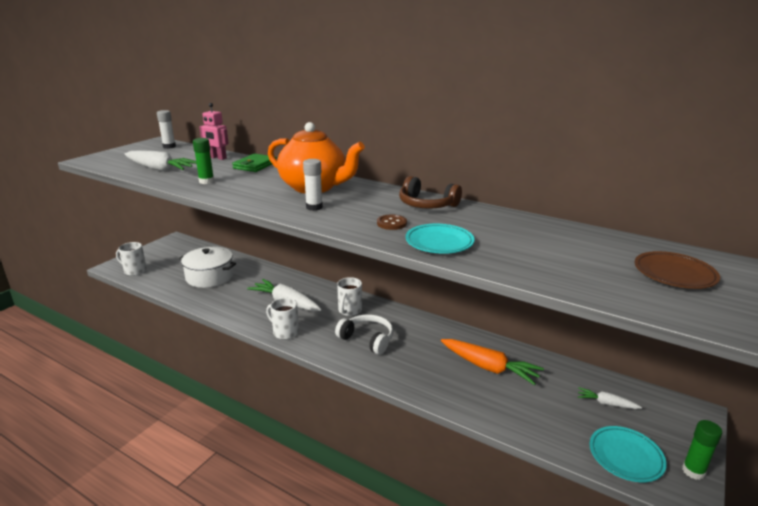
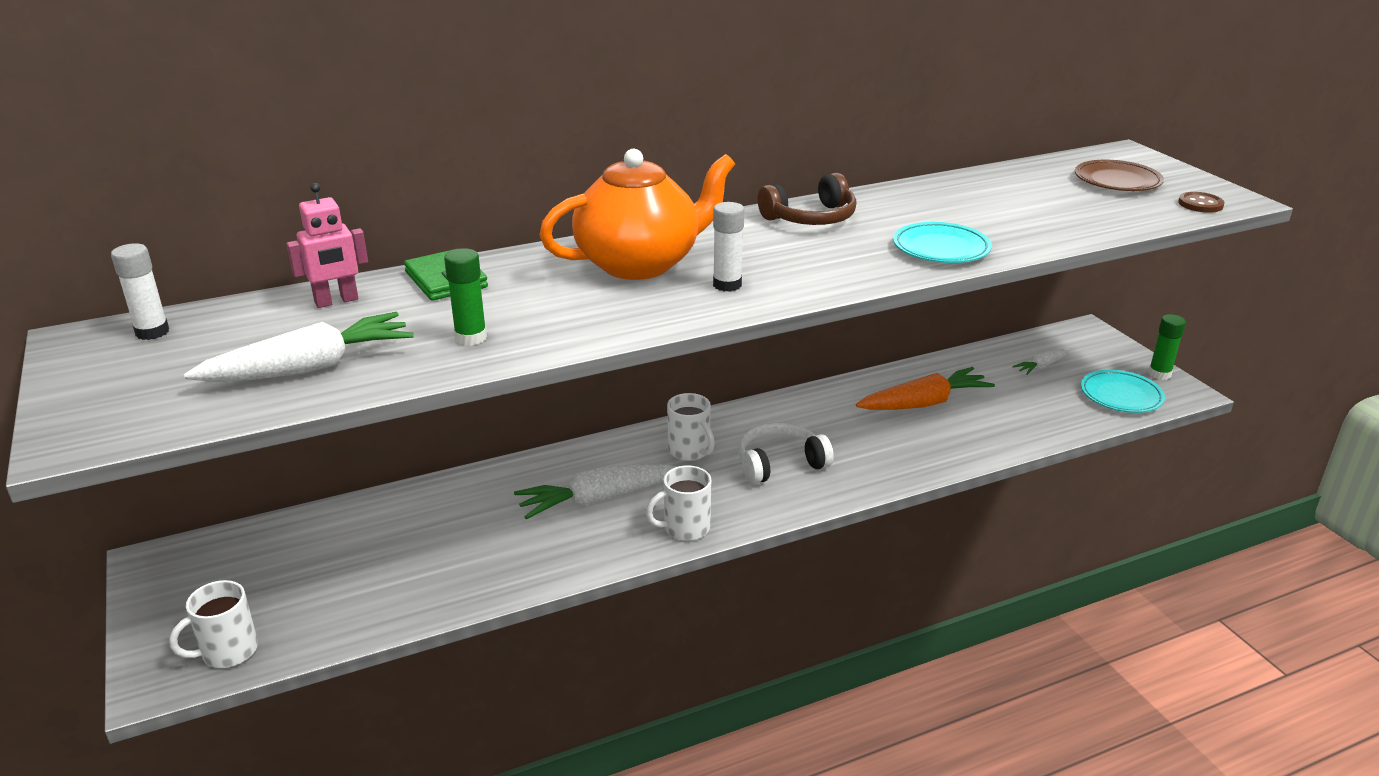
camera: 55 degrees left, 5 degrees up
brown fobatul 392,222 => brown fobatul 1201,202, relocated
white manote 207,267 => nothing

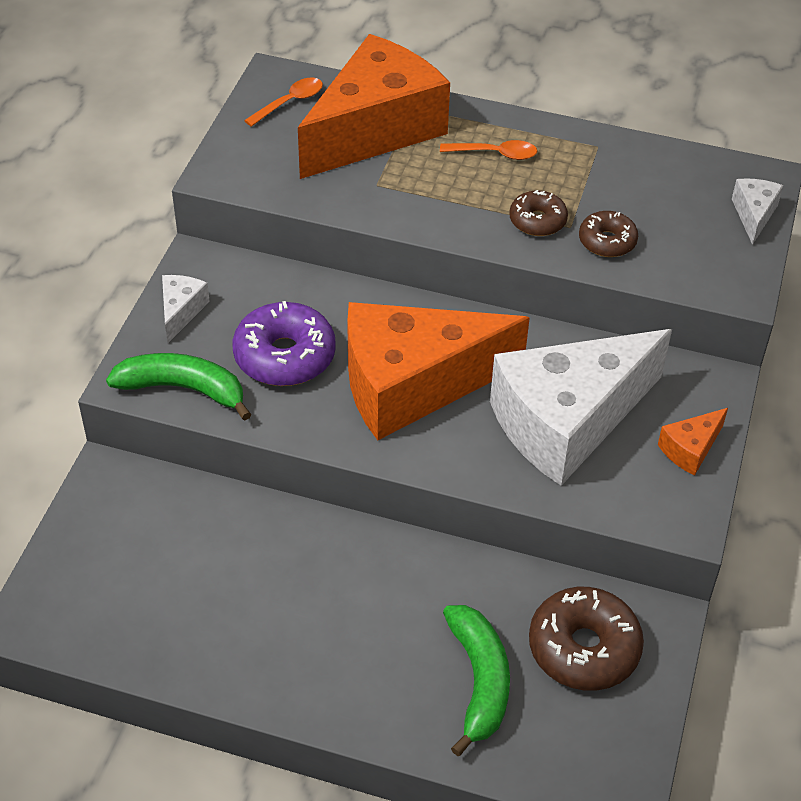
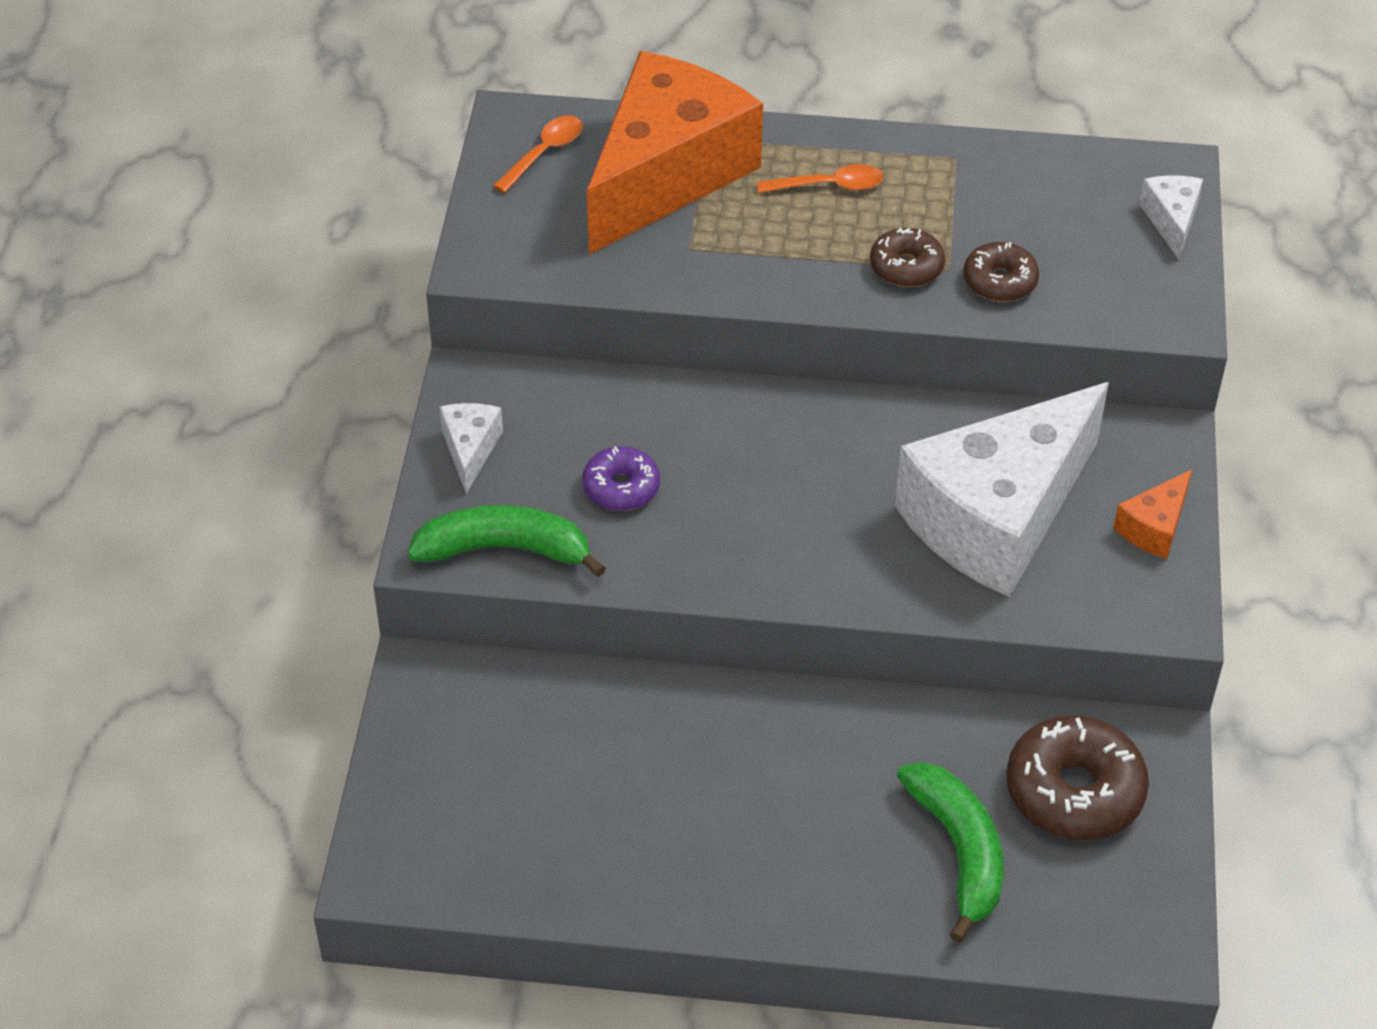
camera: 10 degrees left, 0 degrees up
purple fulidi 284,343 => purple fulidi 621,478, x0.59
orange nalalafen 438,371 => nothing

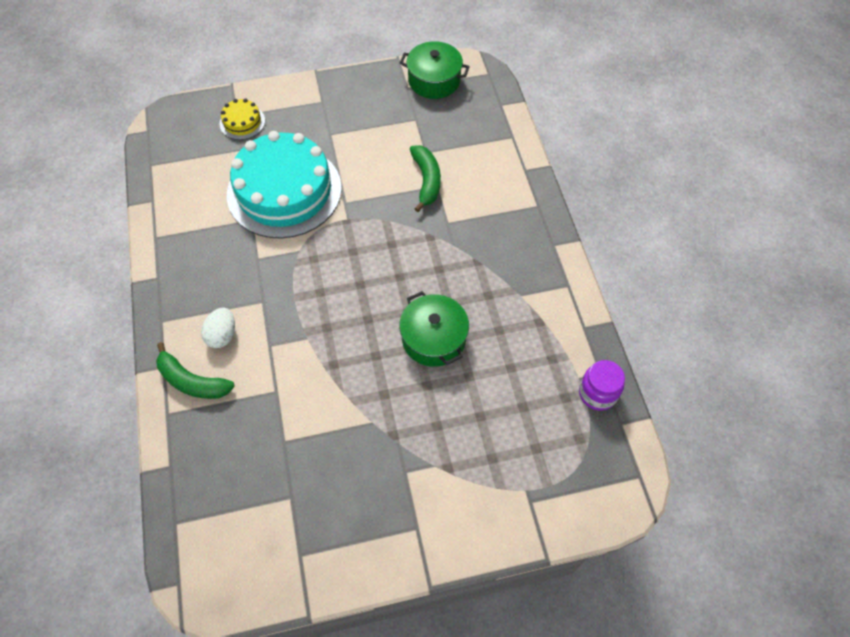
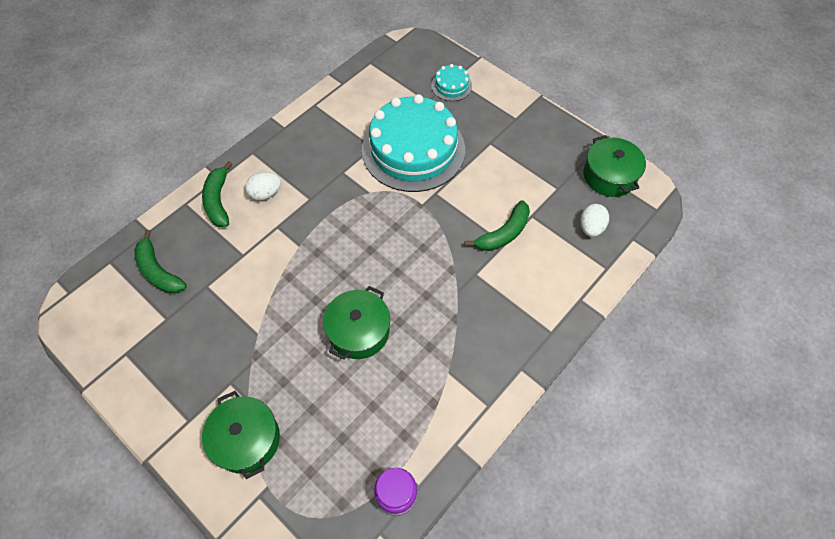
camera: 55 degrees right, 0 degrees up
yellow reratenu 242,119 => turquoise reratenu 451,82
nothing => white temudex 594,220
nothing => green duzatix 160,261
nothing => green manote 241,435

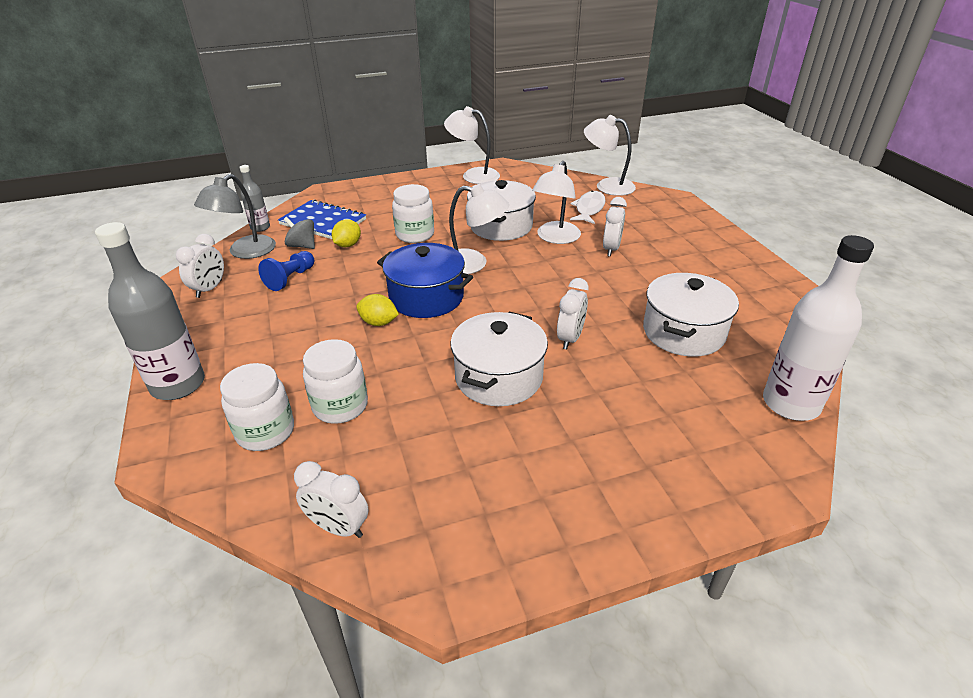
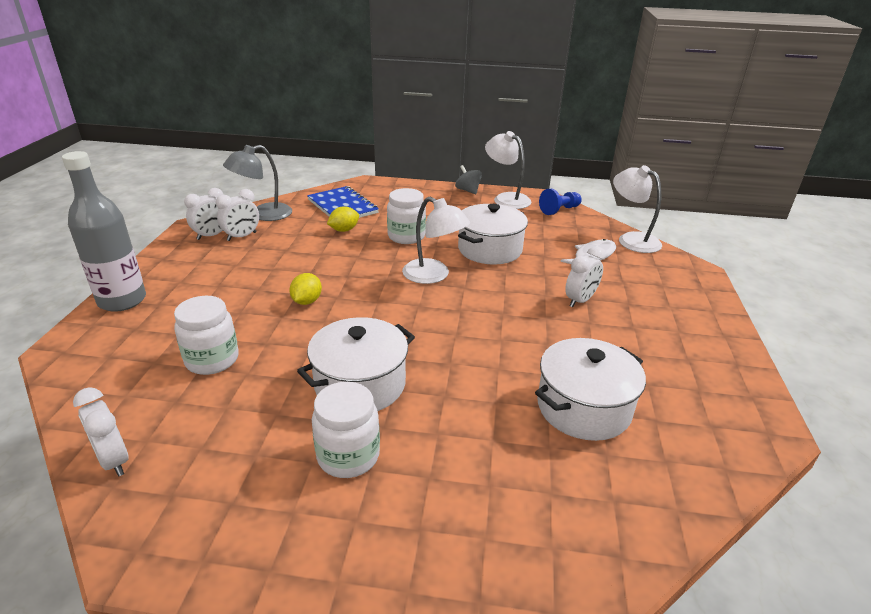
camera: 25 degrees right, 5 degrees down
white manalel 556,202 => nothing
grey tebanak 255,198 => nothing
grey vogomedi 299,233 => grey vogomedi 468,179, relocated
white tebanak 818,328 => nothing
blue manote 425,280 => nothing
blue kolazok 286,271 => blue kolazok 560,202, relocated
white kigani 573,313 => white kigani 237,215, relocated
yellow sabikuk 377,310 => yellow sabikuk 305,289, 60 degrees clockwise
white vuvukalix 257,407 => white vuvukalix 346,430, relocated

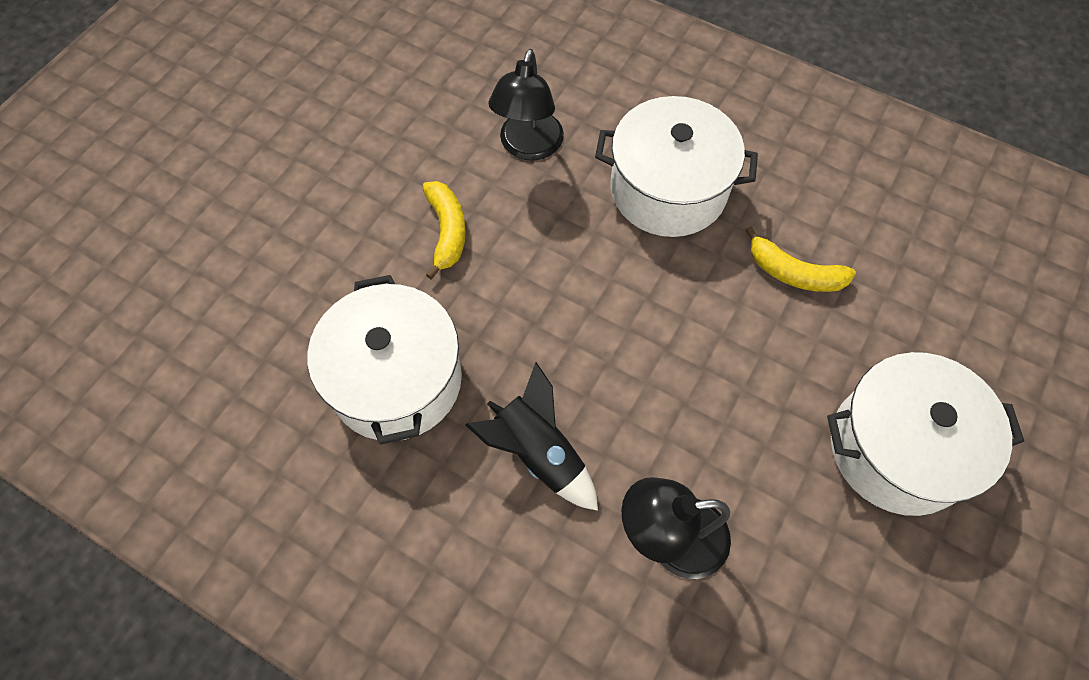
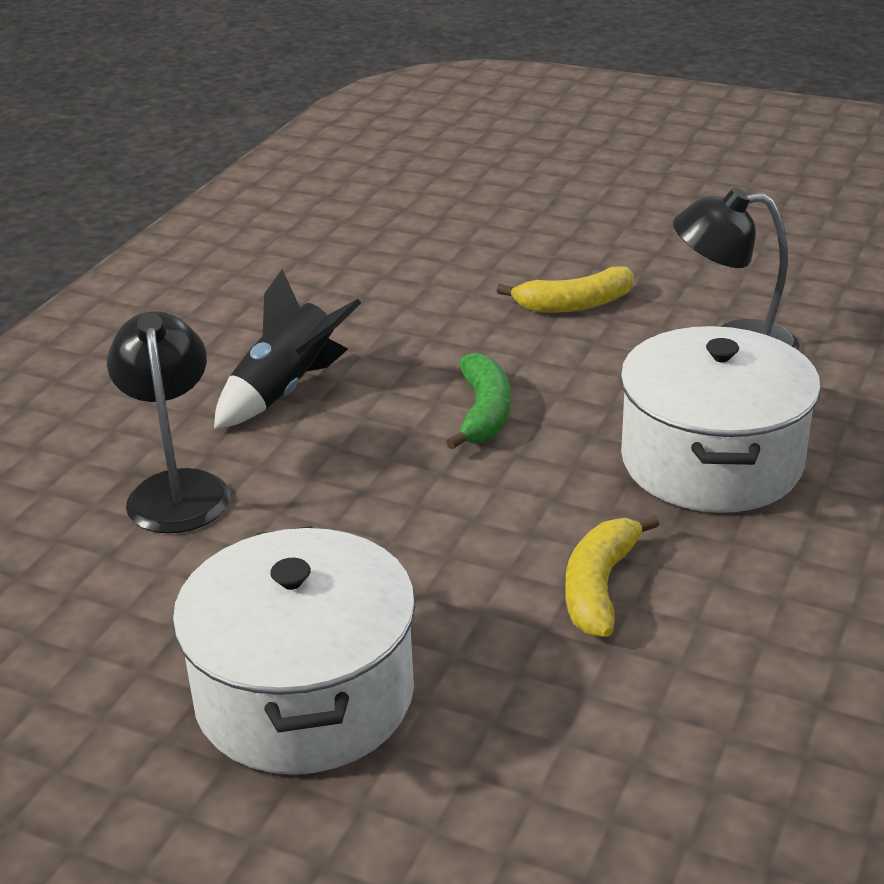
camera: 85 degrees right, 30 degrees down
white manote 385,360 => nothing
nothing => green duzatix 478,401

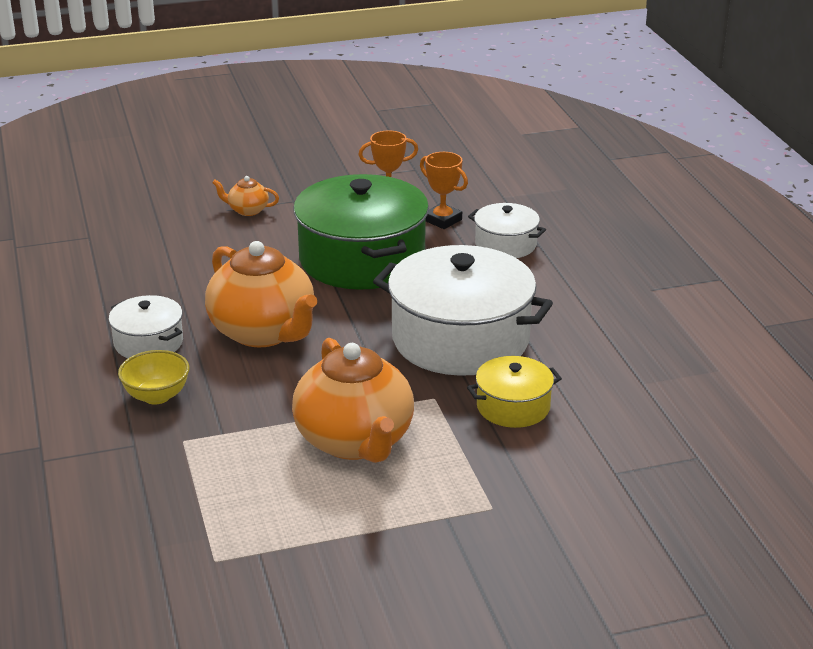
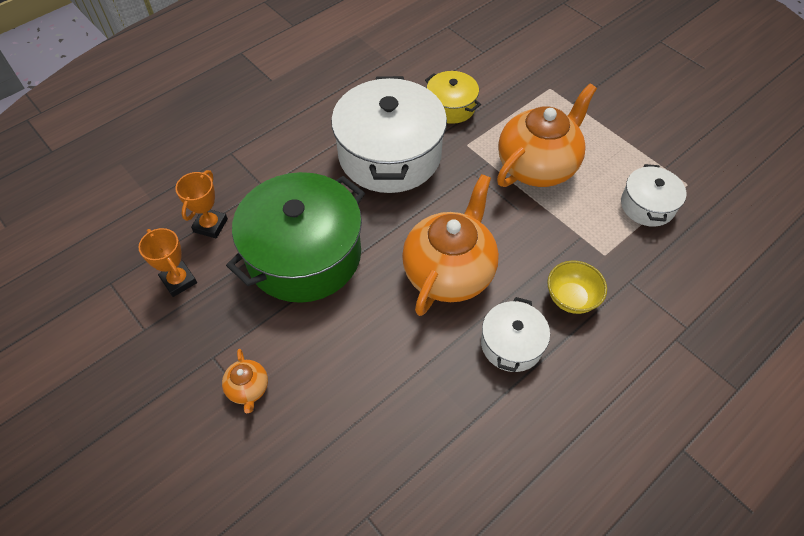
camera: 115 degrees left, 25 degrees up
white manote 507,230 => white manote 653,195, relocated

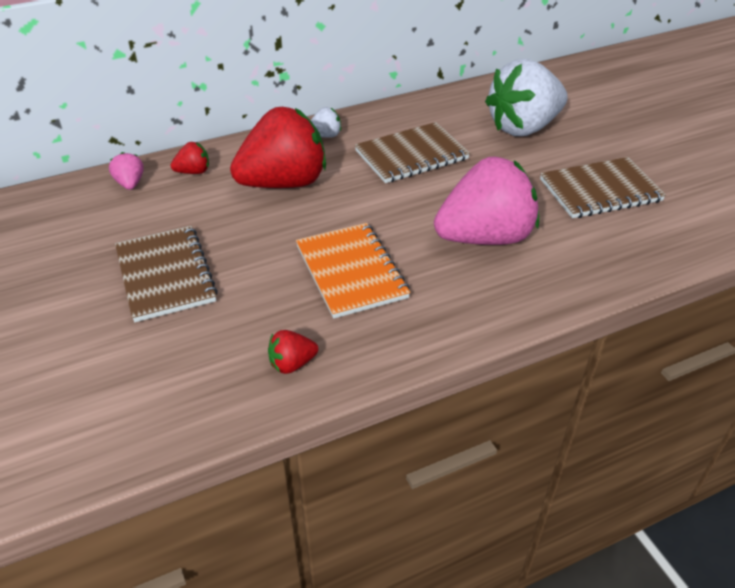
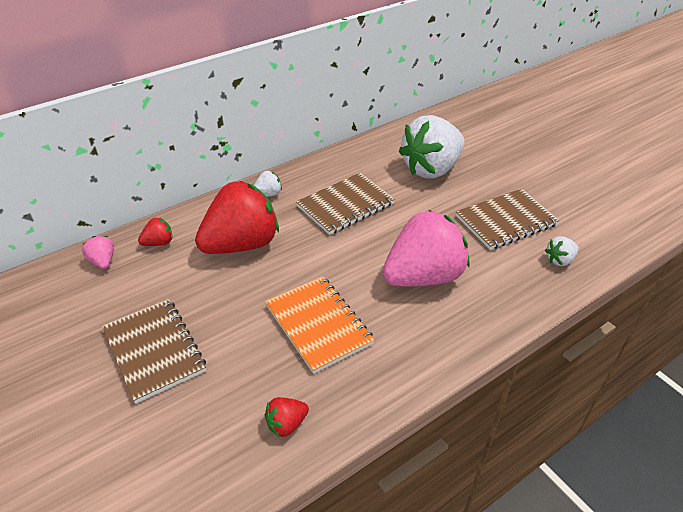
camera: 10 degrees left, 0 degrees up
nothing => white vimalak 562,251

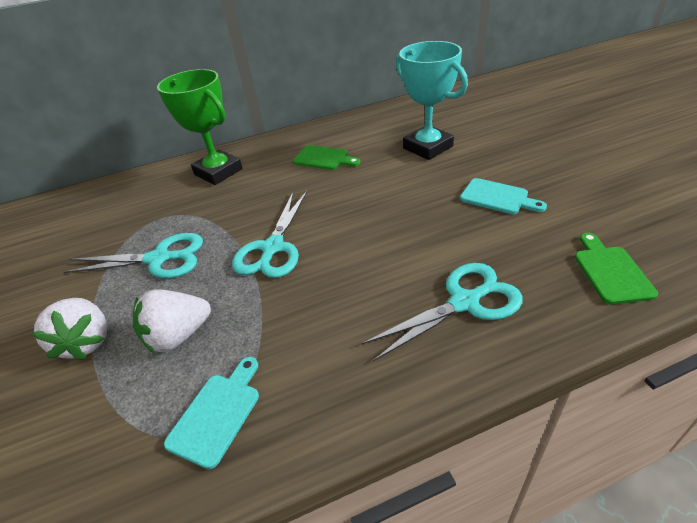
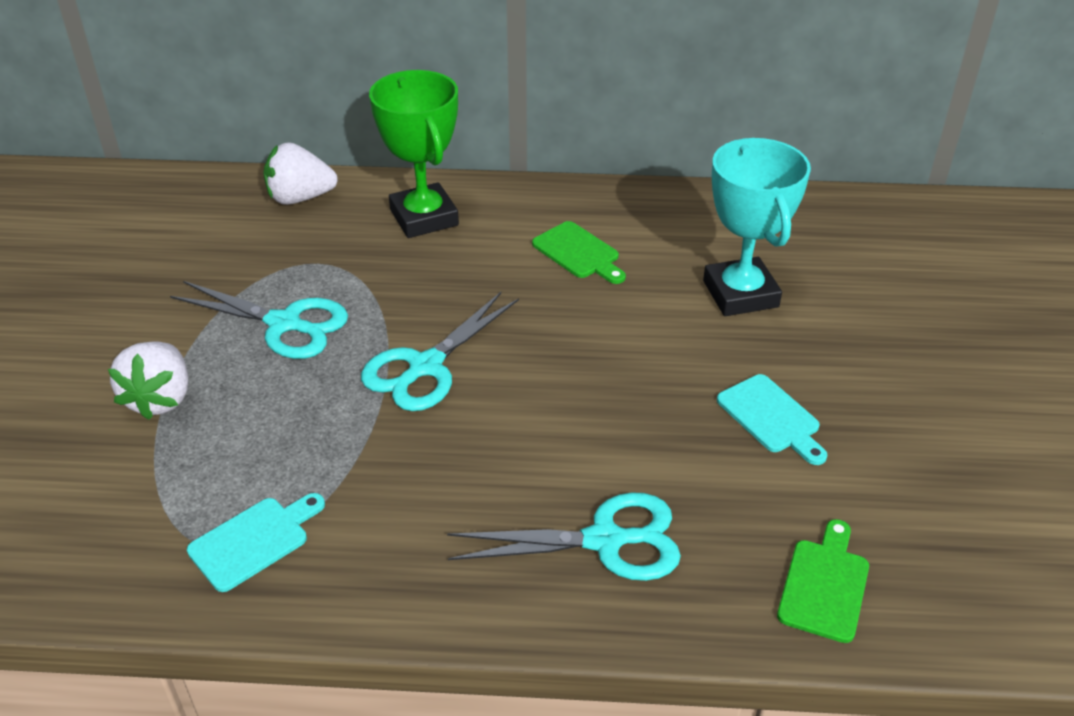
camera: 20 degrees right, 0 degrees up
white vimalak 172,321 => white vimalak 300,173, relocated

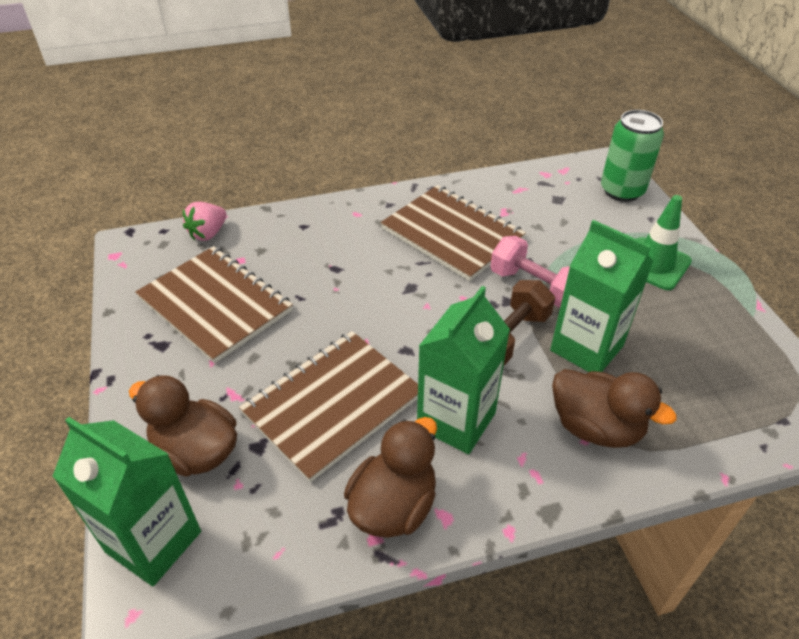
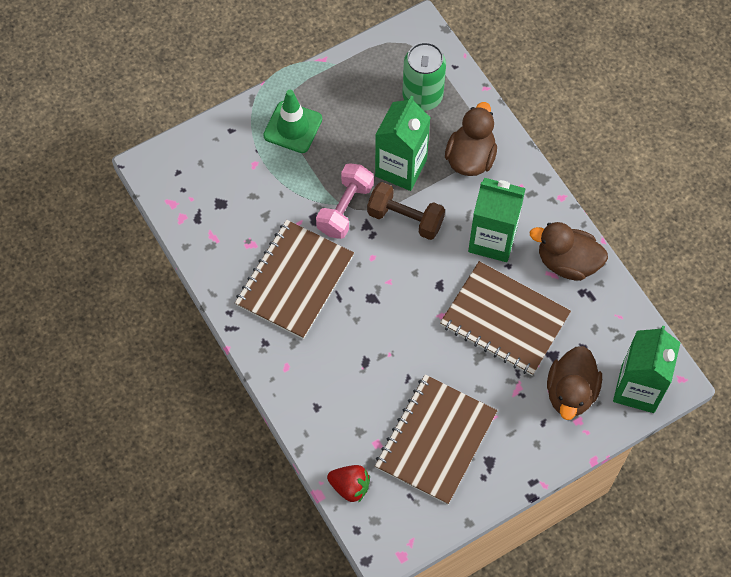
camera: 105 degrees left, 20 degrees up
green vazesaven 632,156 => green vazesaven 424,76, relocated
pink vimalak 205,221 => red vimalak 348,484

